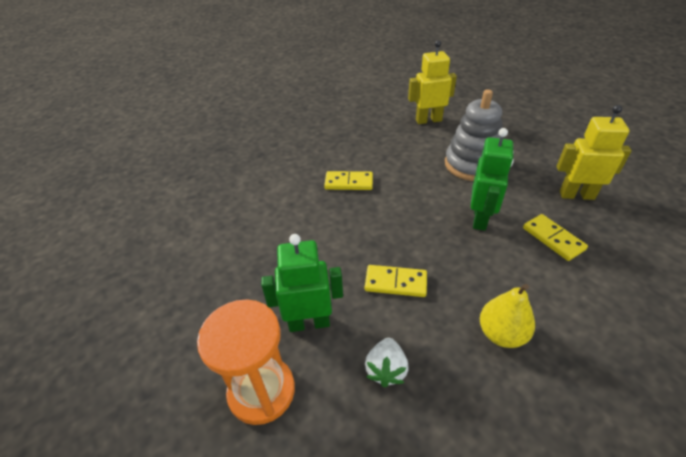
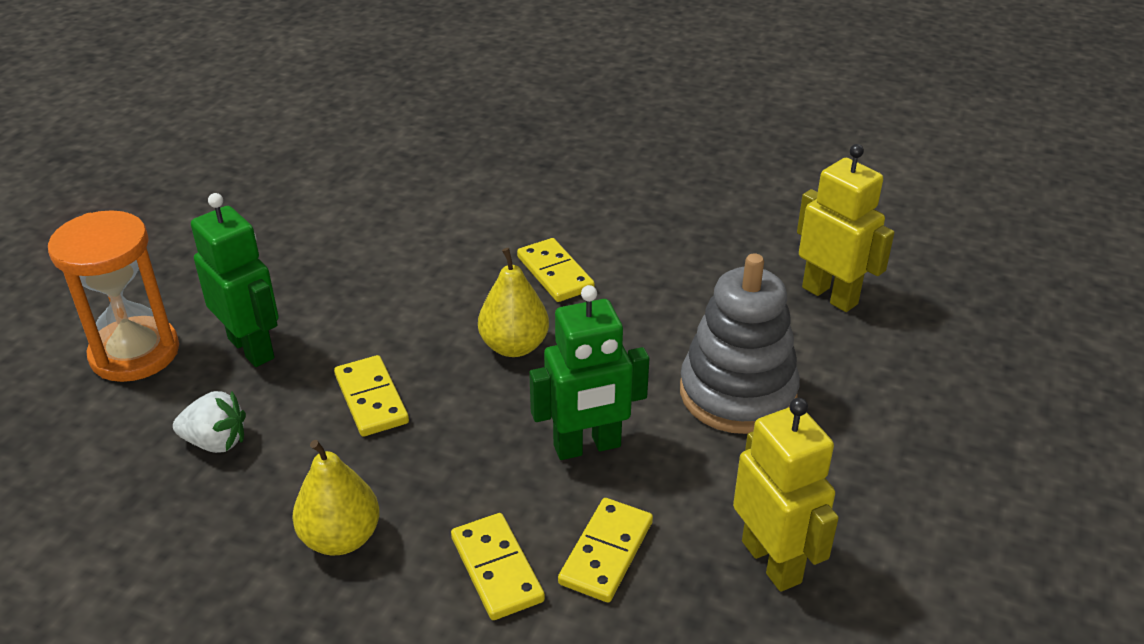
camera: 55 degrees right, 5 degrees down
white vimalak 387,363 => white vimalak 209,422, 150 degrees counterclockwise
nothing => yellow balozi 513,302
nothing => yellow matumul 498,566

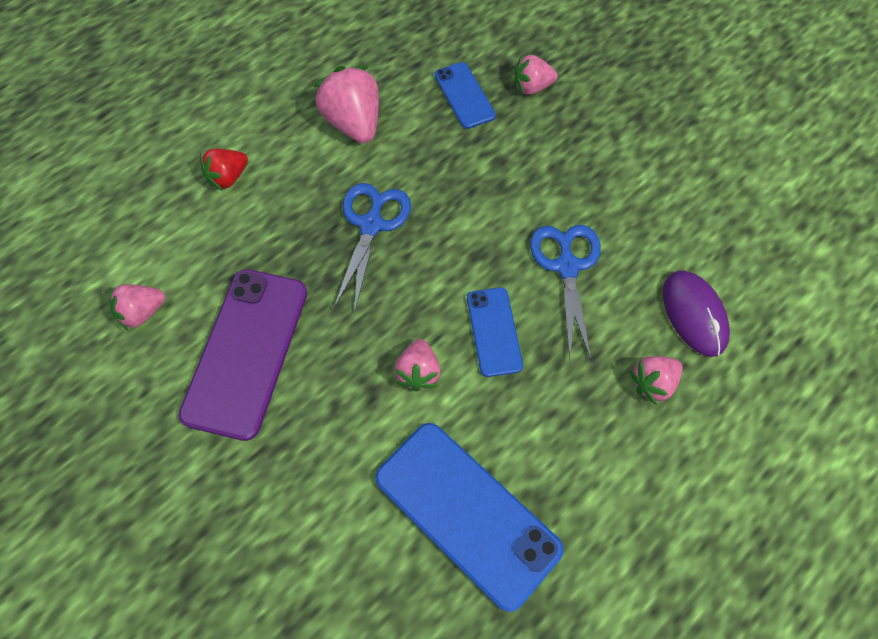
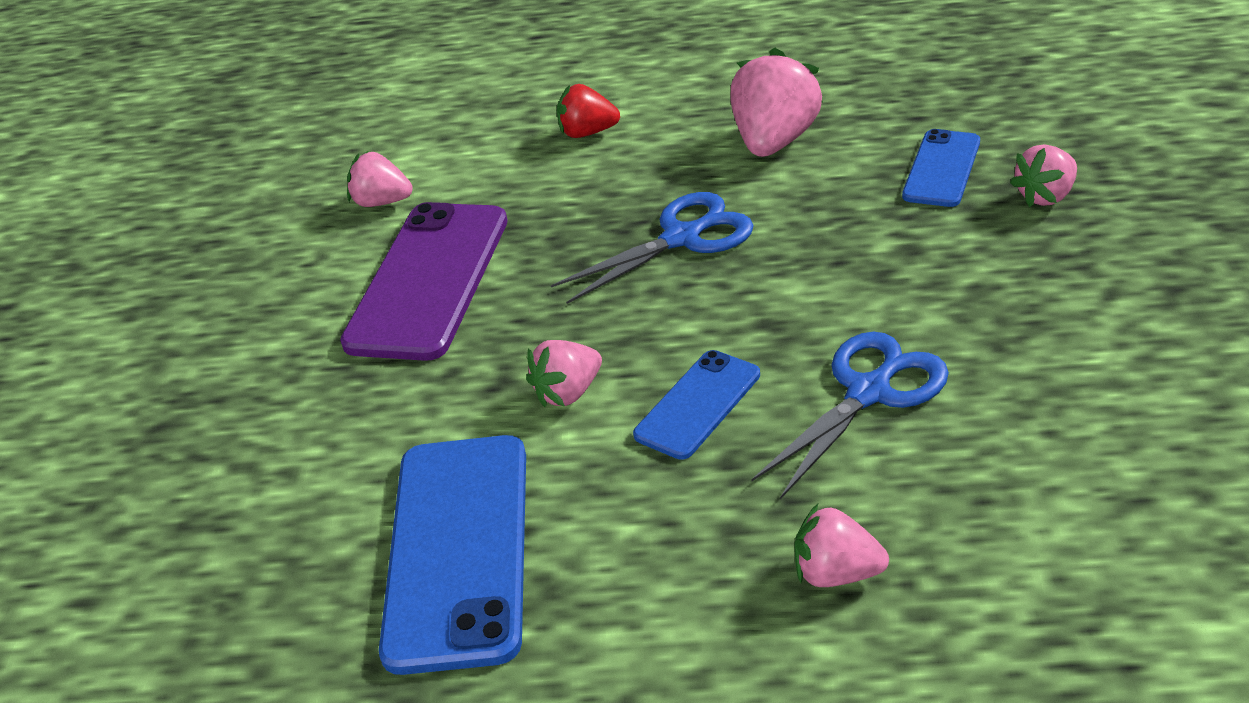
camera: 50 degrees right, 25 degrees down
pink vimalak 536,75 => pink vimalak 1043,176, 75 degrees counterclockwise
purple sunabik 243,355 => purple sunabik 424,281, 45 degrees counterclockwise
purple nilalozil 696,313 => nothing

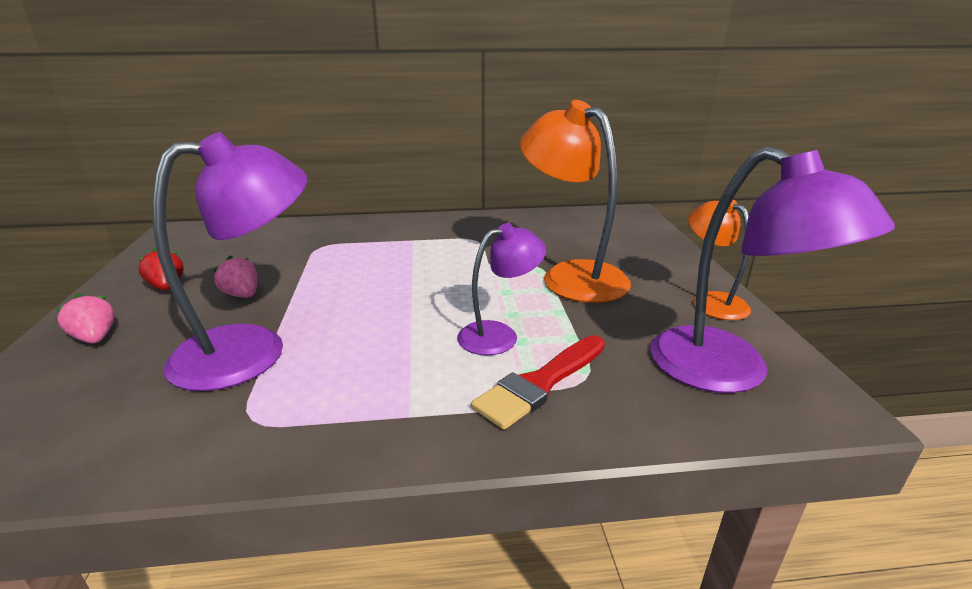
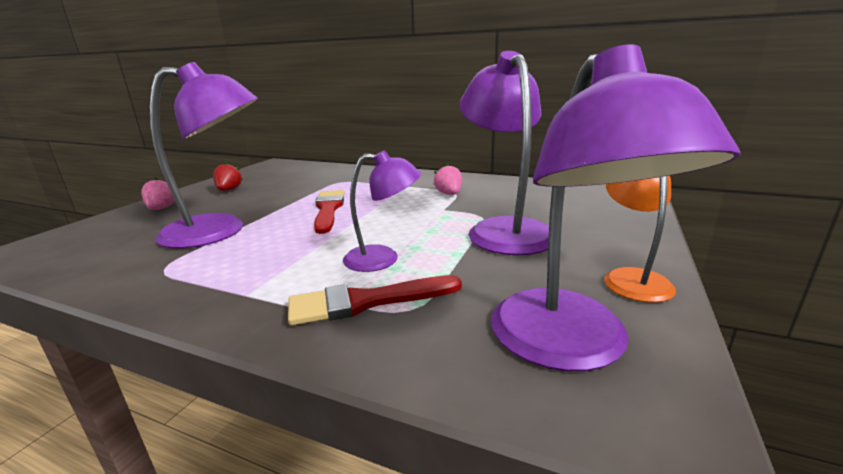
camera: 30 degrees right, 5 degrees down
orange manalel 575,201 => purple manalel 504,153
pink vimalak 234,277 => pink vimalak 447,179, relocated
nothing => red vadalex 329,212

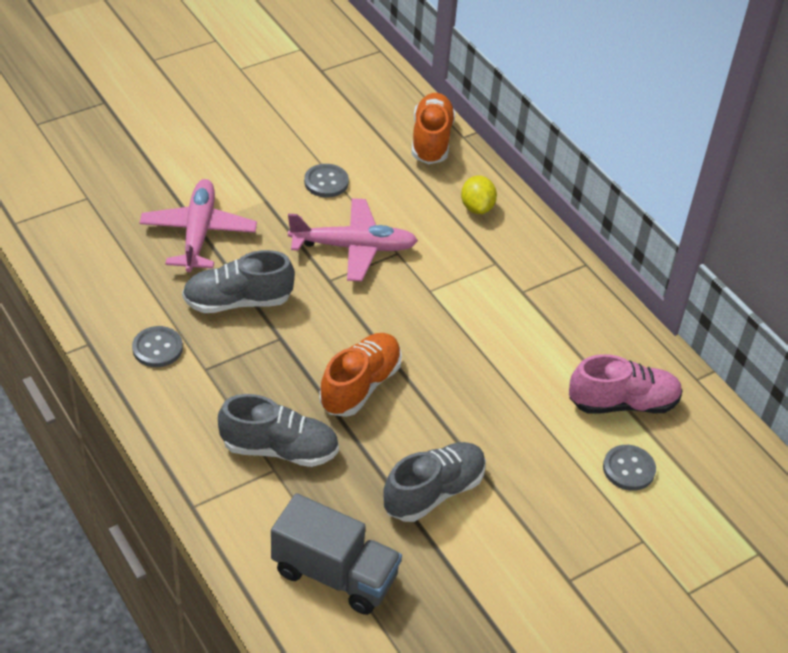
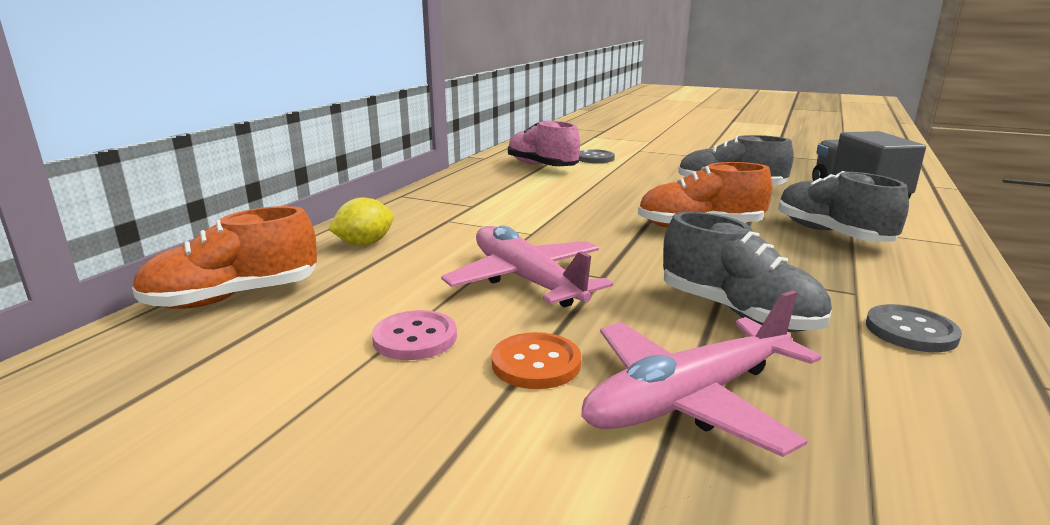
camera: 120 degrees left, 25 degrees down
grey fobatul 326,181 => pink fobatul 414,335
nothing => orange fobatul 536,360

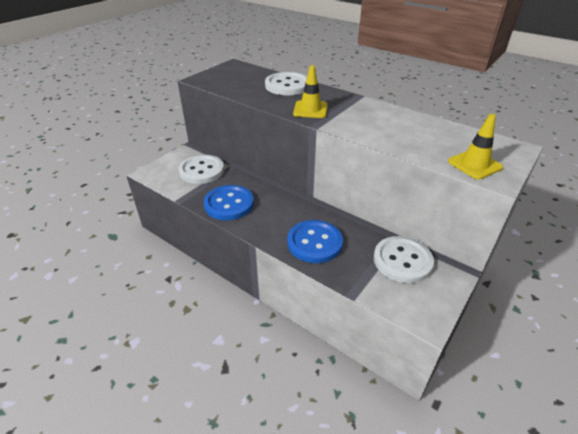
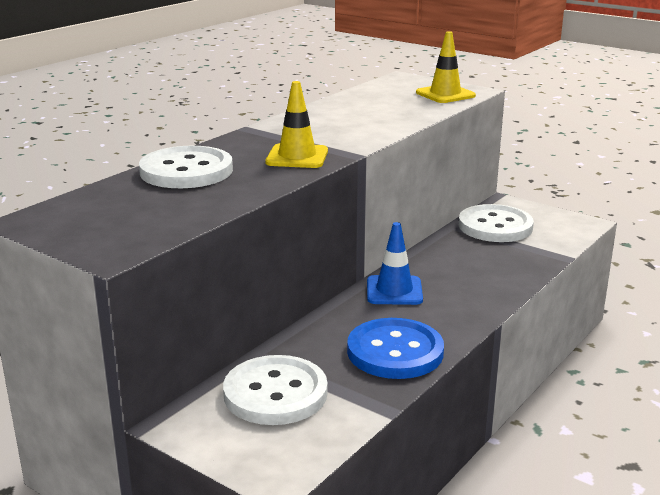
camera: 90 degrees left, 15 degrees down
blue fobatul 315,241 => nothing
nothing => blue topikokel 395,263

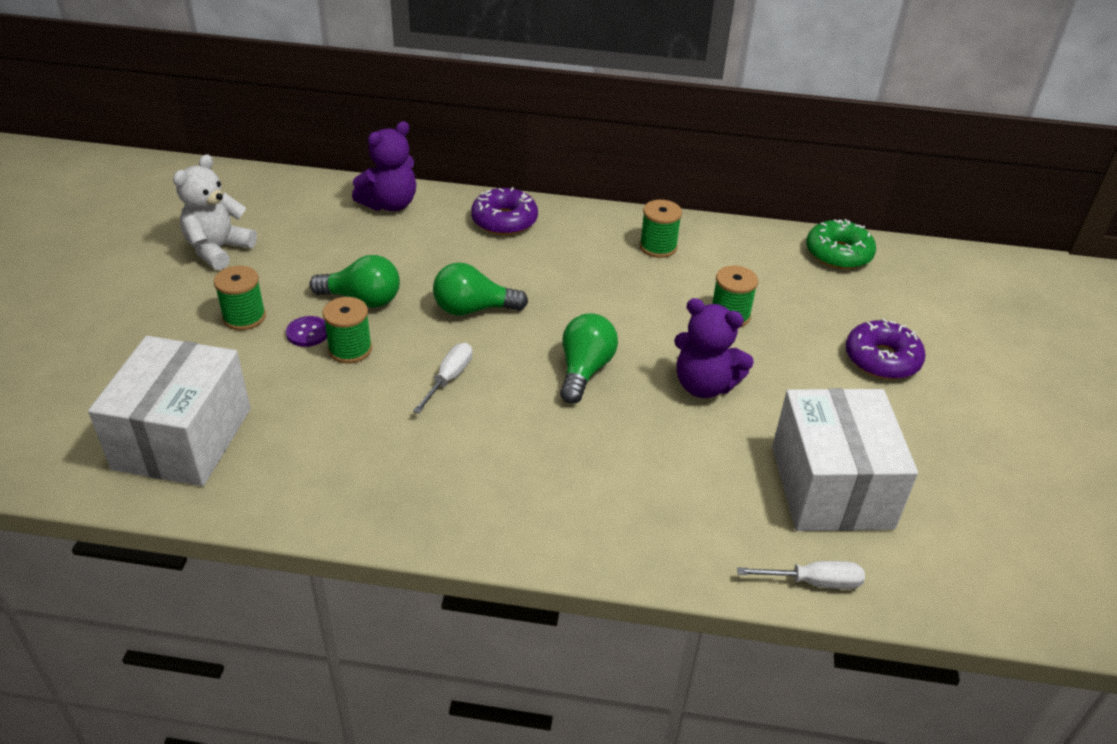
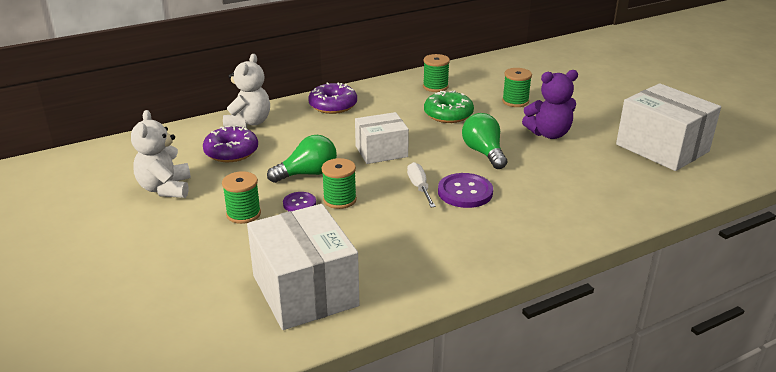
camera: 35 degrees left, 10 degrees down
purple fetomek 384,166 => white fetomek 246,91
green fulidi 841,244 => green fulidi 449,106, relocated
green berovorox 480,289 => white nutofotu 382,138
purple fulidi 885,348 => purple fulidi 230,143, relocated
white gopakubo 801,575 => nothing
nothing => purple fobatul 465,190

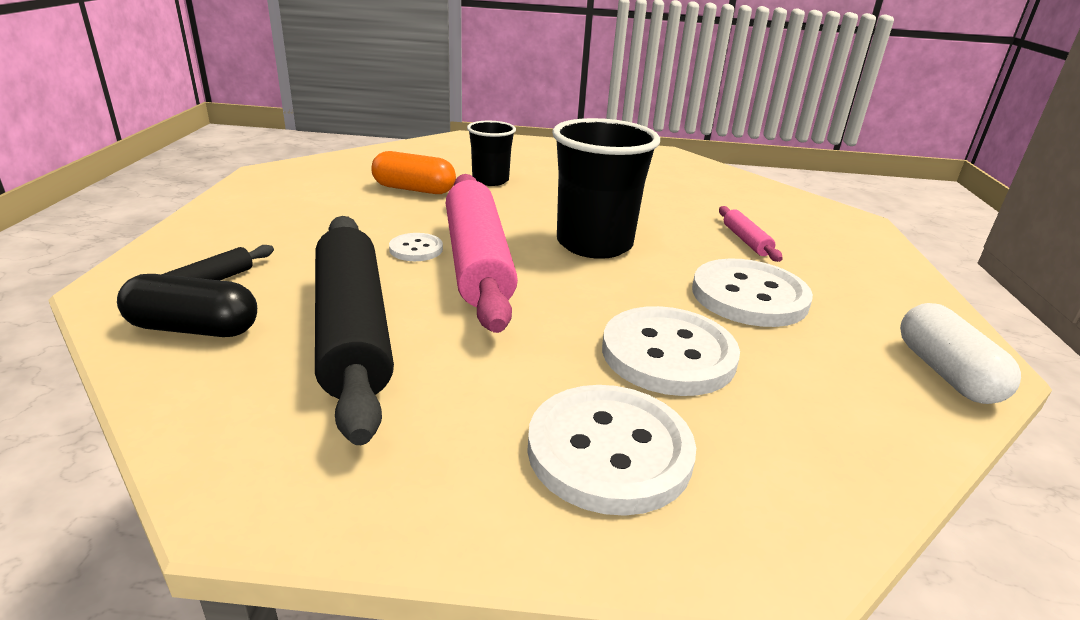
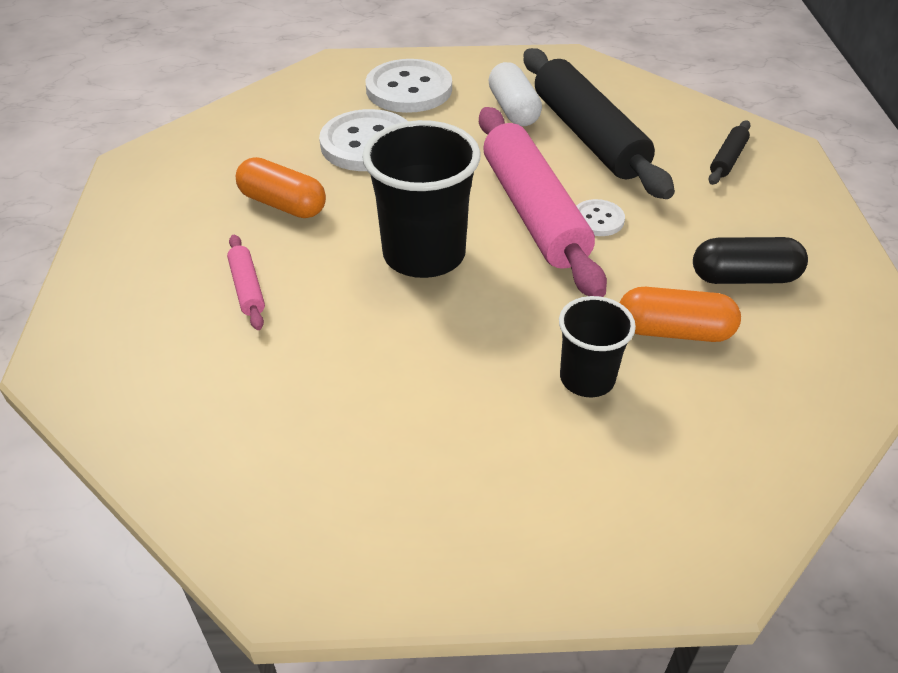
camera: 175 degrees right, 15 degrees up
white fobatul 752,292 => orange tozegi 281,187
black tozegi 187,305 => black tozegi 750,260, relocated
white tozegi 960,353 => white tozegi 515,94, relocated

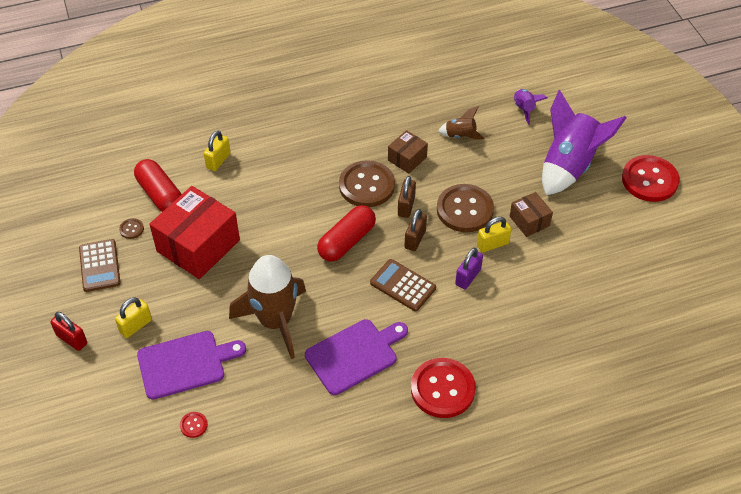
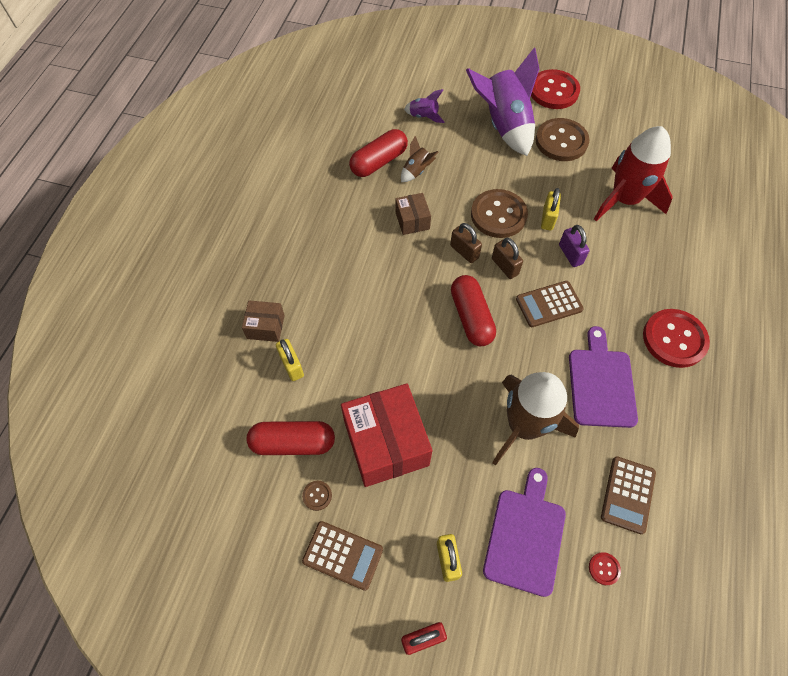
camera: 55 degrees left, 10 degrees up
brown fobatul 367,183 => brown fobatul 563,139, relocated
brown nutofotu 531,214 => brown nutofotu 263,321, relocated
nothing => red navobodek 633,173
nothing => red tozegi 378,153
nothing => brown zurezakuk 628,495

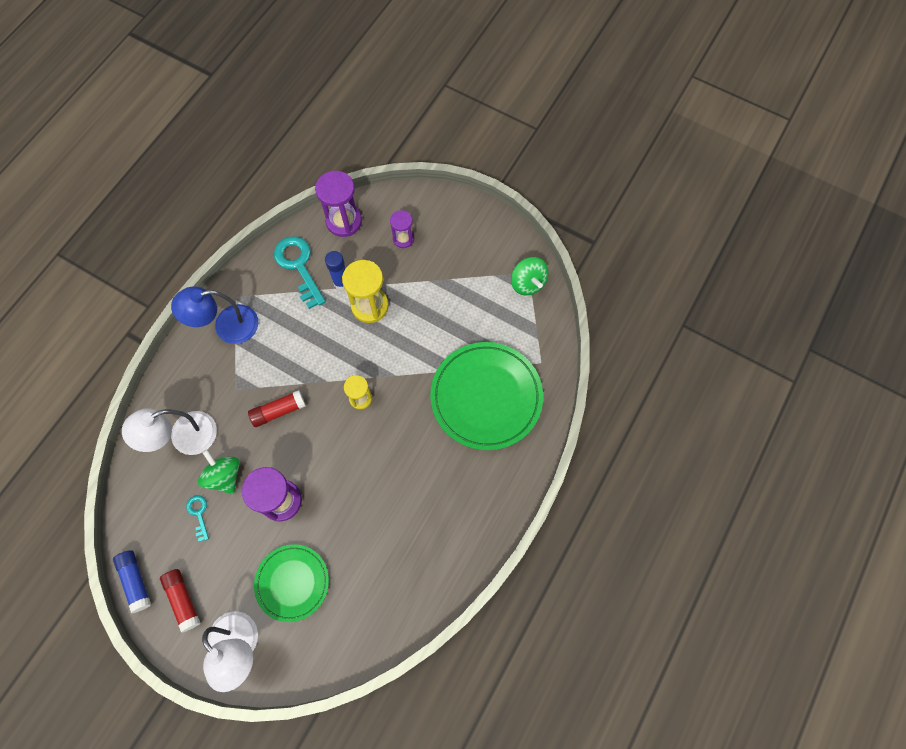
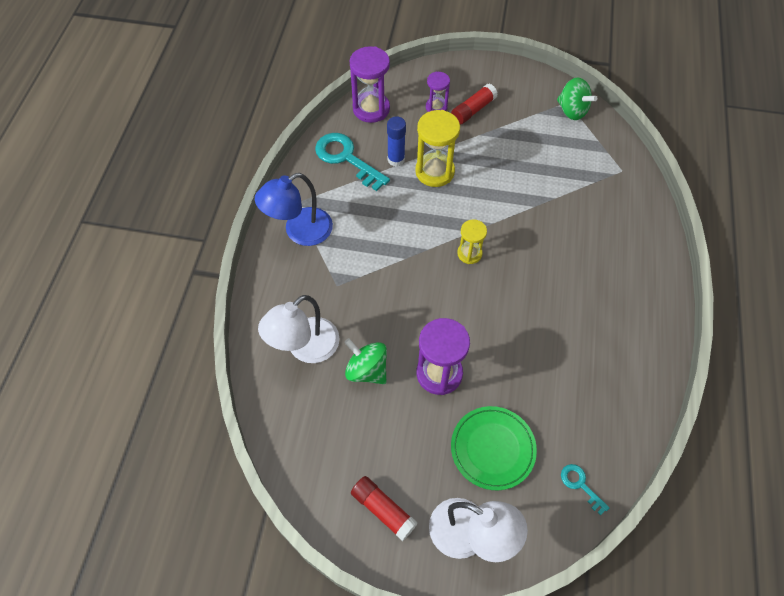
camera: 20 degrees left, 10 degrees down
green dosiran 486,396 => nothing
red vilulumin 277,408 => red vilulumin 474,104, relocated
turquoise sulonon 197,518 => turquoise sulonon 585,489, relocated
blue vilulumin 132,581 => nothing

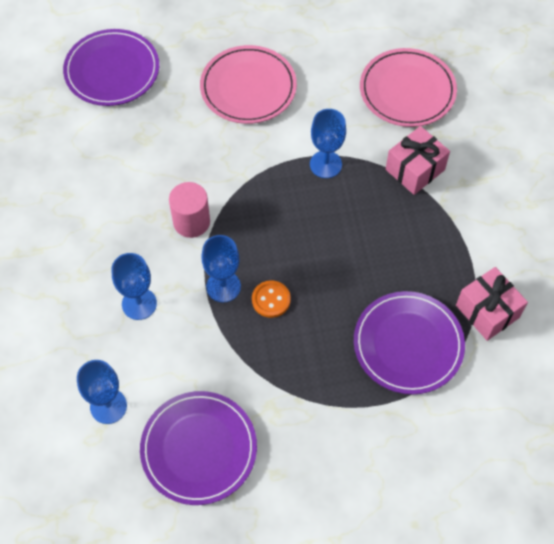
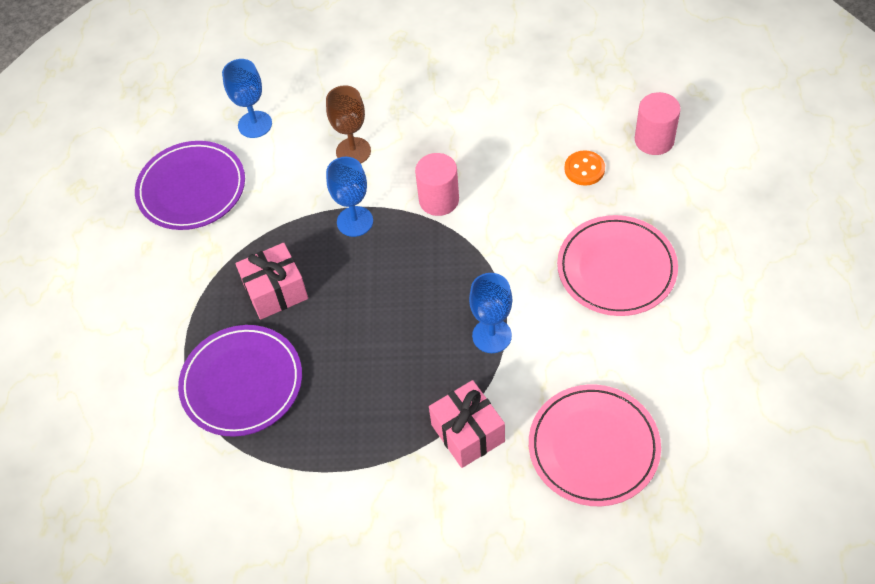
camera: 105 degrees right, 5 degrees down
purple dosiran 111,67 => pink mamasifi 658,123
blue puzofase 134,286 => brown puzofase 348,124
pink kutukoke 492,304 => pink kutukoke 271,281, relocated
orange fobatul 271,299 => orange fobatul 584,168, relocated

